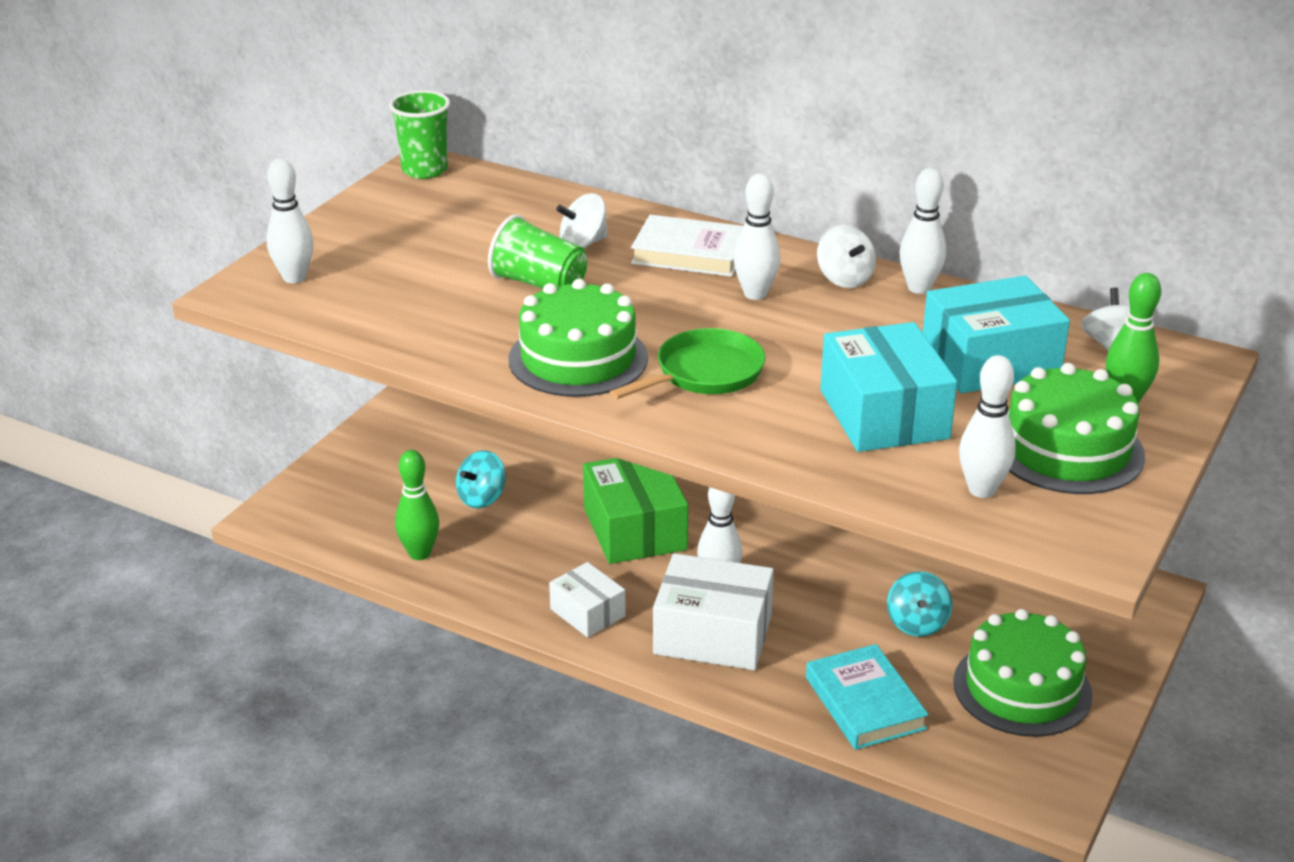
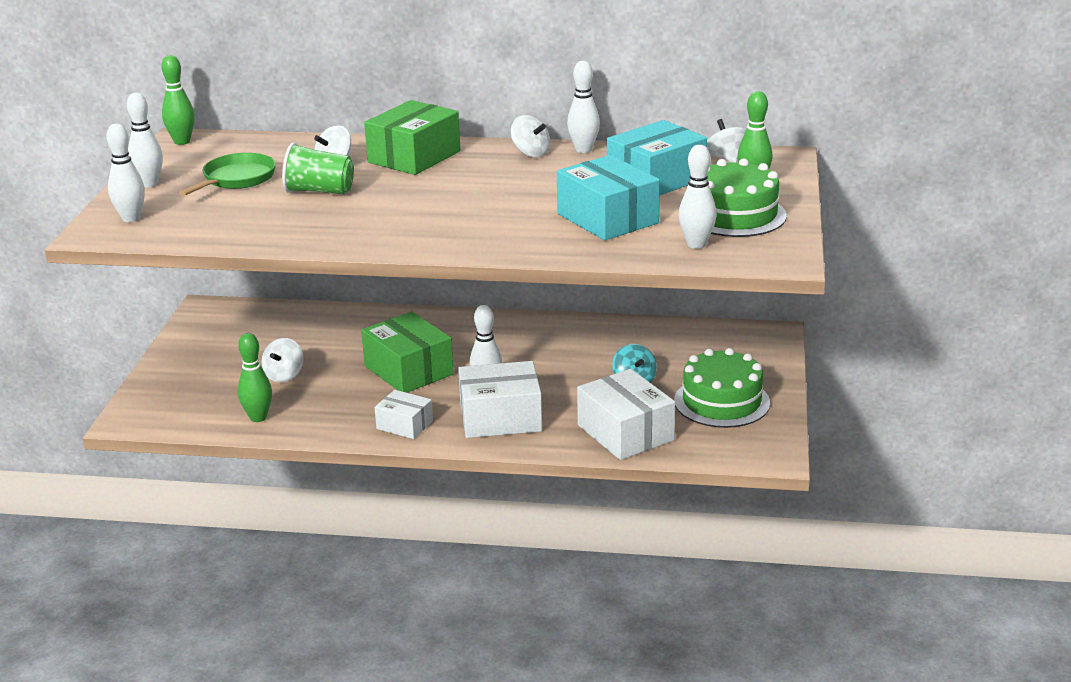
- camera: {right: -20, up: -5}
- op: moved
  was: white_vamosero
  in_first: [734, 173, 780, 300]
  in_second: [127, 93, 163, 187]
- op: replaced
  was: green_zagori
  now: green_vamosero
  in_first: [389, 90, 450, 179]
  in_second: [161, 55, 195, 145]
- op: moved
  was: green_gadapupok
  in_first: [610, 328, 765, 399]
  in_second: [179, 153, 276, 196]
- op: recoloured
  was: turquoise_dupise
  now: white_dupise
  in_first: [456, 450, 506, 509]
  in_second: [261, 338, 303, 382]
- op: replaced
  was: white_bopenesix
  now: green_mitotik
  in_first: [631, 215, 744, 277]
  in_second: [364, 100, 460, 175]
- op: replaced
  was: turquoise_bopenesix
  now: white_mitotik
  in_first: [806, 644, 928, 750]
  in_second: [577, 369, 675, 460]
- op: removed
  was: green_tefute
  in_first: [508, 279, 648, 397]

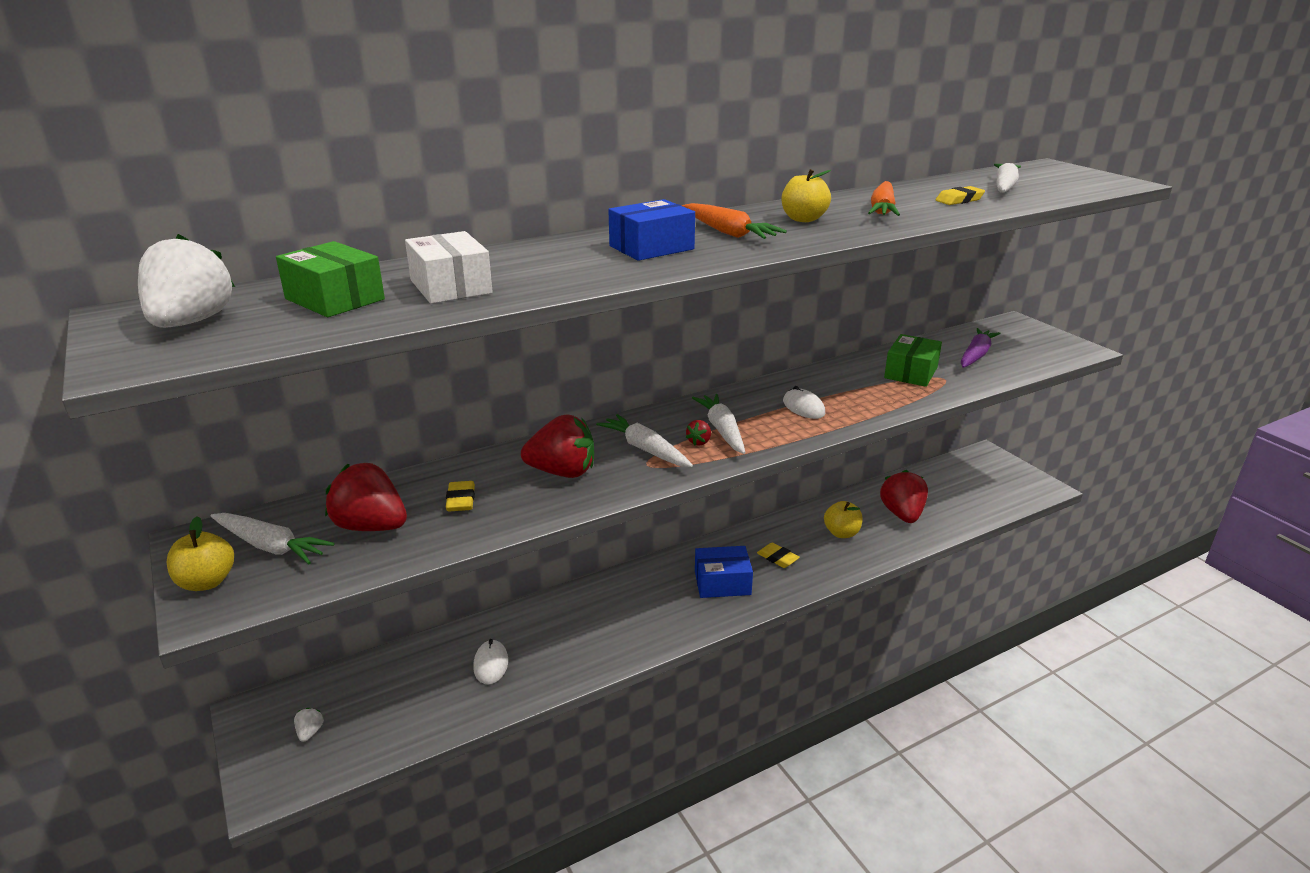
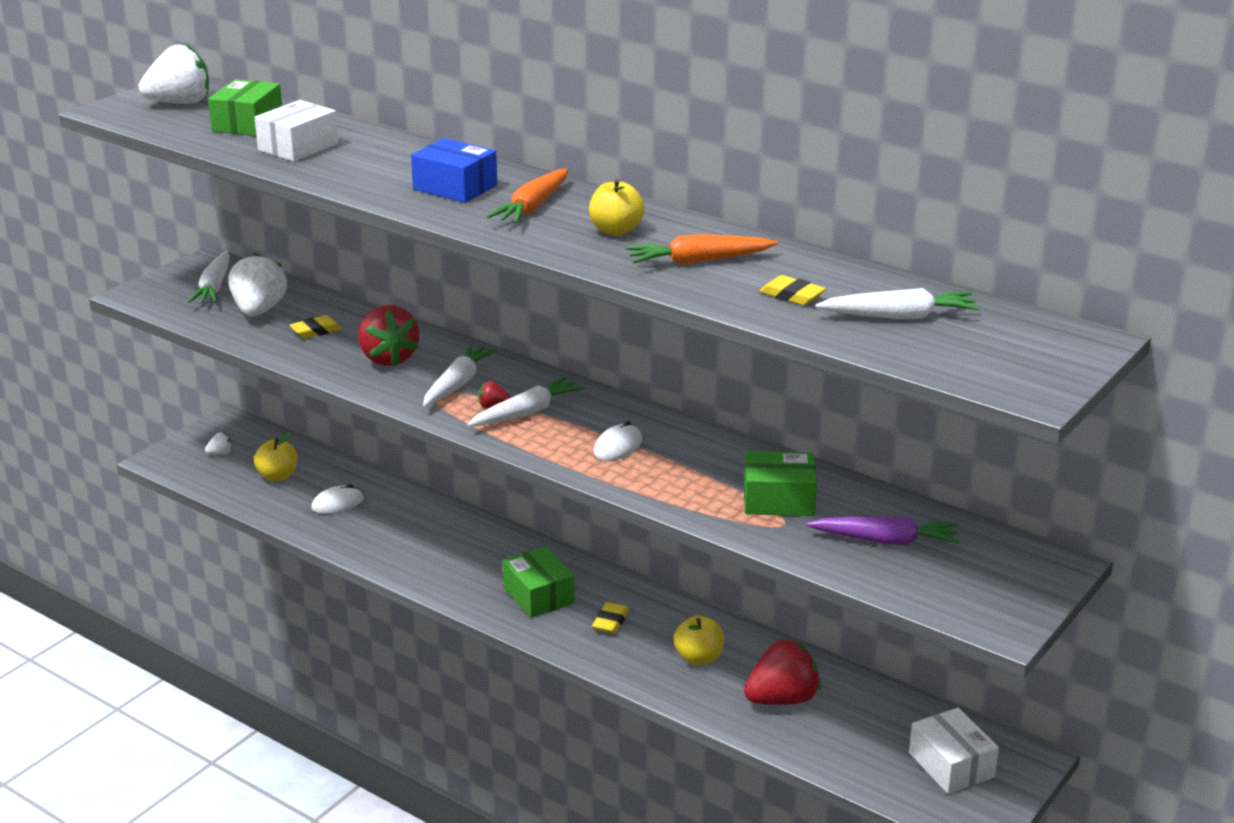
- camera: {right: 65, up: 0}
- op: recoloured
  was: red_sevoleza
  now: white_sevoleza
  in_first: [325, 463, 407, 531]
  in_second: [228, 253, 287, 317]
- op: moved
  was: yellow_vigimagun
  in_first: [167, 516, 234, 591]
  in_second: [254, 432, 298, 481]
- op: recoloured
  was: blue_mitotik
  now: green_mitotik
  in_first: [695, 546, 753, 598]
  in_second: [503, 546, 575, 618]
- op: added
  now: white_mitotik
  in_second: [909, 708, 999, 794]

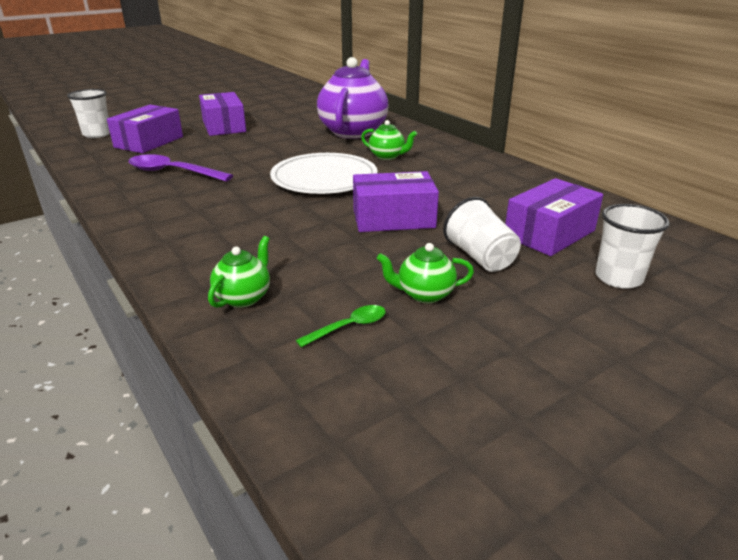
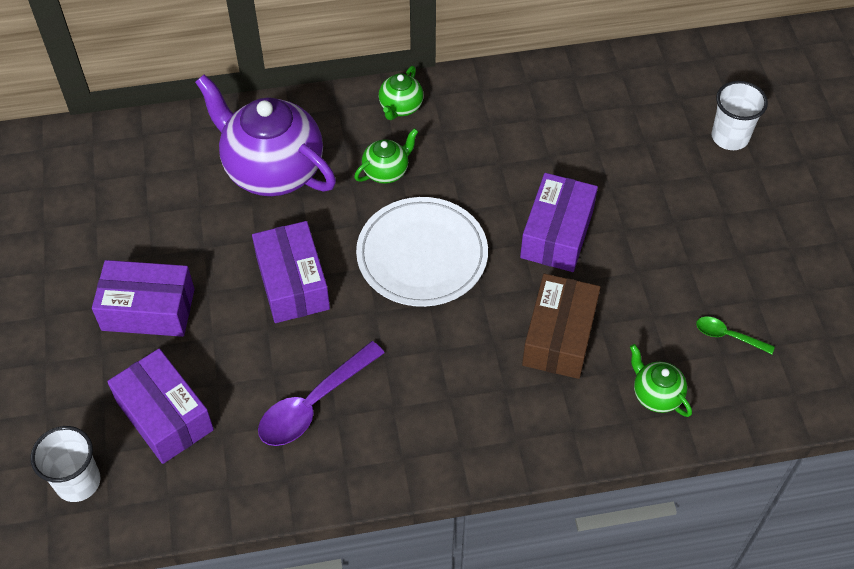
- camera: {right: -65, up: 25}
- op: moved
  was: purple_mitotik
  in_first: [505, 178, 603, 256]
  in_second: [252, 221, 330, 323]
- op: moved
  was: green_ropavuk
  in_first: [377, 243, 474, 303]
  in_second: [379, 66, 423, 120]
- op: added
  now: brown_mitotik
  in_second: [522, 274, 601, 379]
- op: turned
  was: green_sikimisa
  in_first: [296, 305, 386, 347]
  in_second: [696, 317, 775, 354]
  clockwise: -60
- op: removed
  was: white_zagori
  in_first: [443, 197, 521, 272]

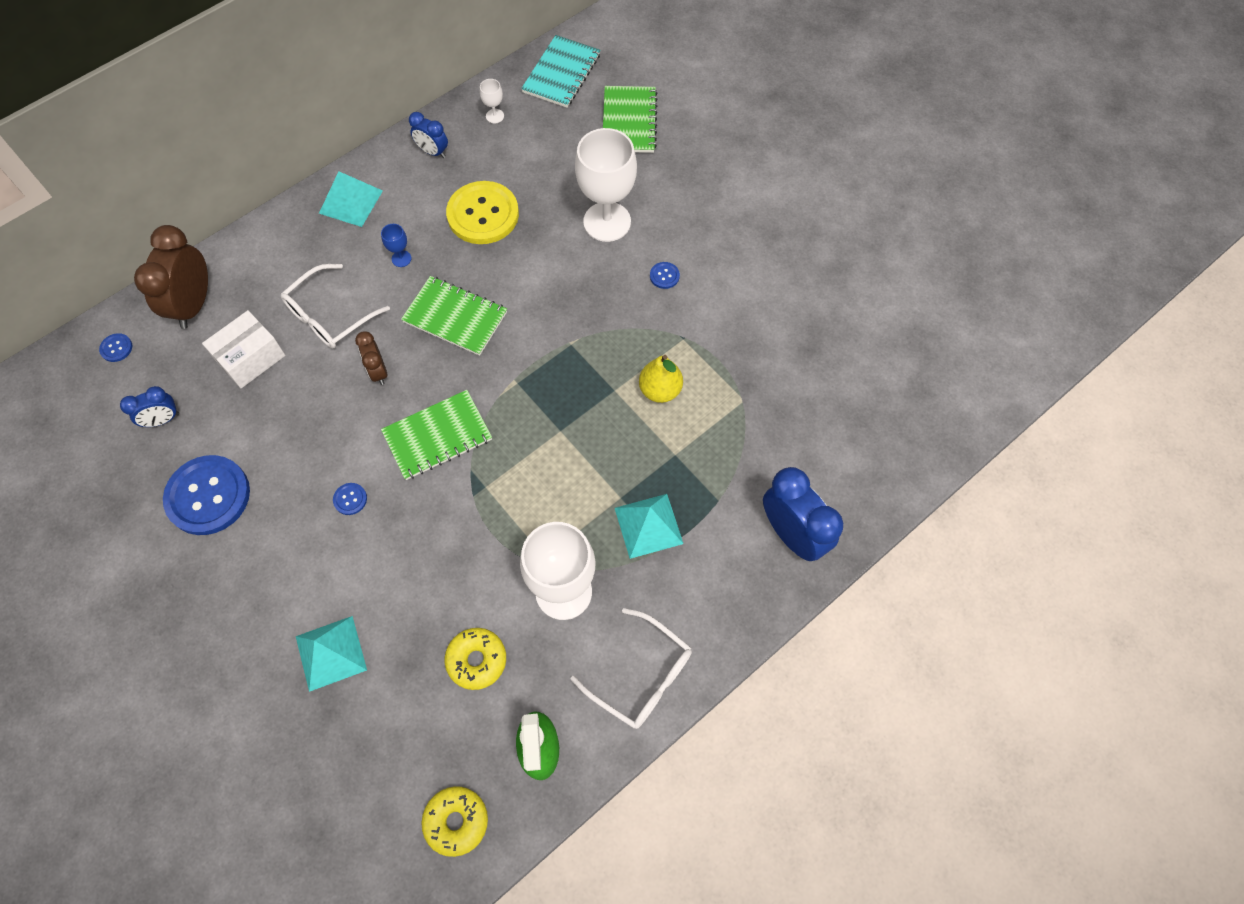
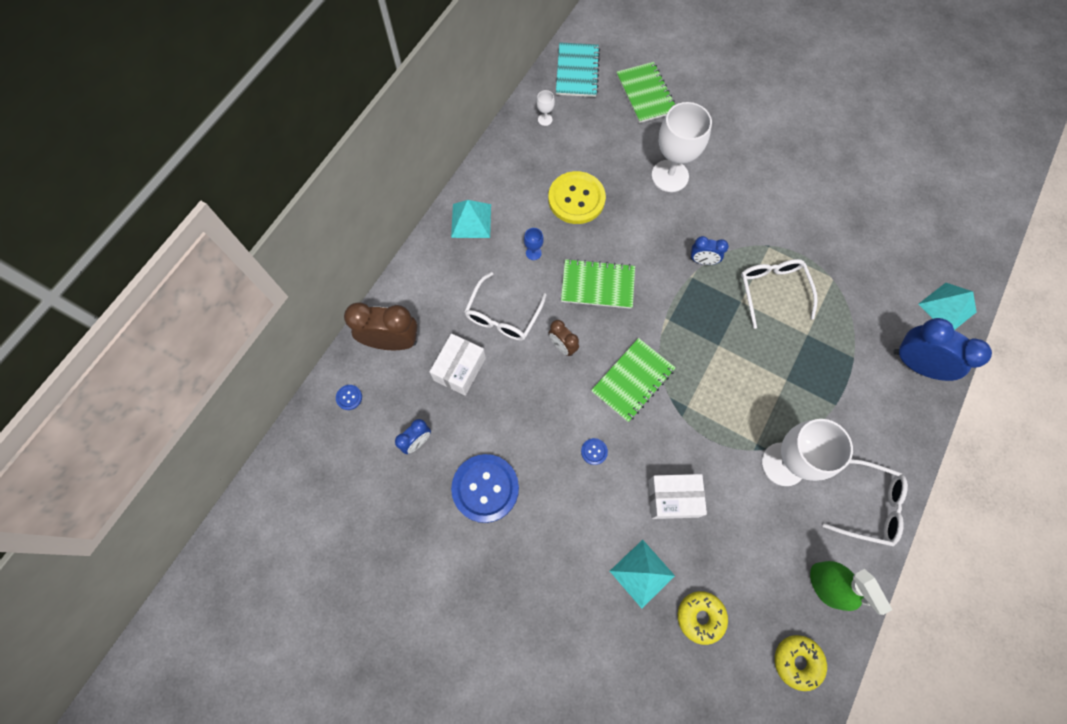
- camera: {right: -20, up: 5}
- op: turned
  was: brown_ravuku
  in_first: [134, 225, 208, 329]
  in_second: [344, 302, 418, 350]
  clockwise: 105
- op: added
  now: white_mitotik
  in_second: [648, 474, 707, 519]
- op: moved
  was: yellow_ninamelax
  in_first: [445, 628, 506, 690]
  in_second: [678, 591, 728, 645]
- op: moved
  was: blue_ravuku
  in_first: [409, 112, 448, 158]
  in_second: [690, 236, 729, 265]
- op: replaced
  was: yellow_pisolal
  now: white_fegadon
  in_first: [639, 355, 683, 403]
  in_second: [741, 259, 818, 329]
- op: moved
  was: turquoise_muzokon
  in_first: [615, 494, 683, 559]
  in_second: [918, 283, 976, 330]
- op: removed
  was: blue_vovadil
  in_first: [650, 262, 680, 289]

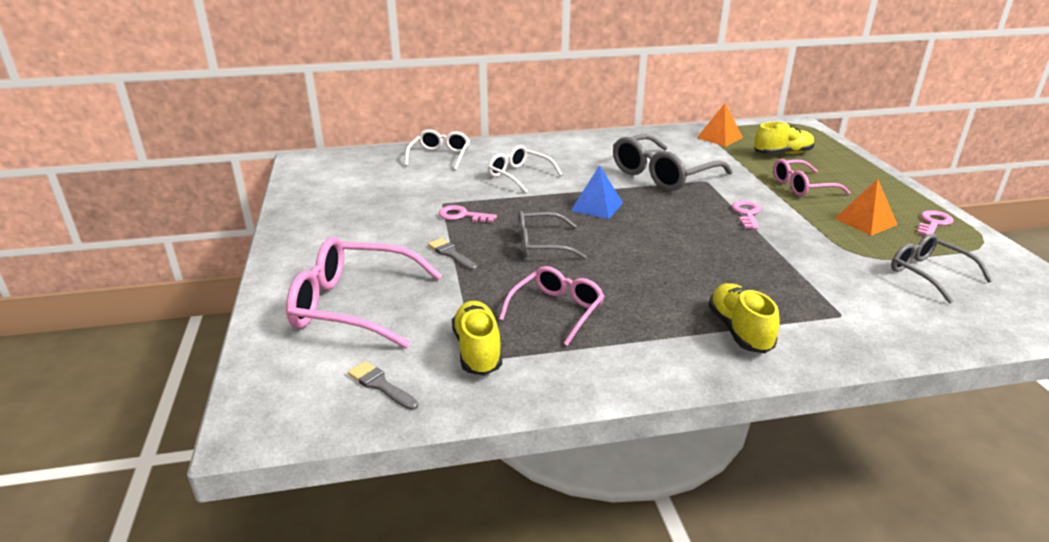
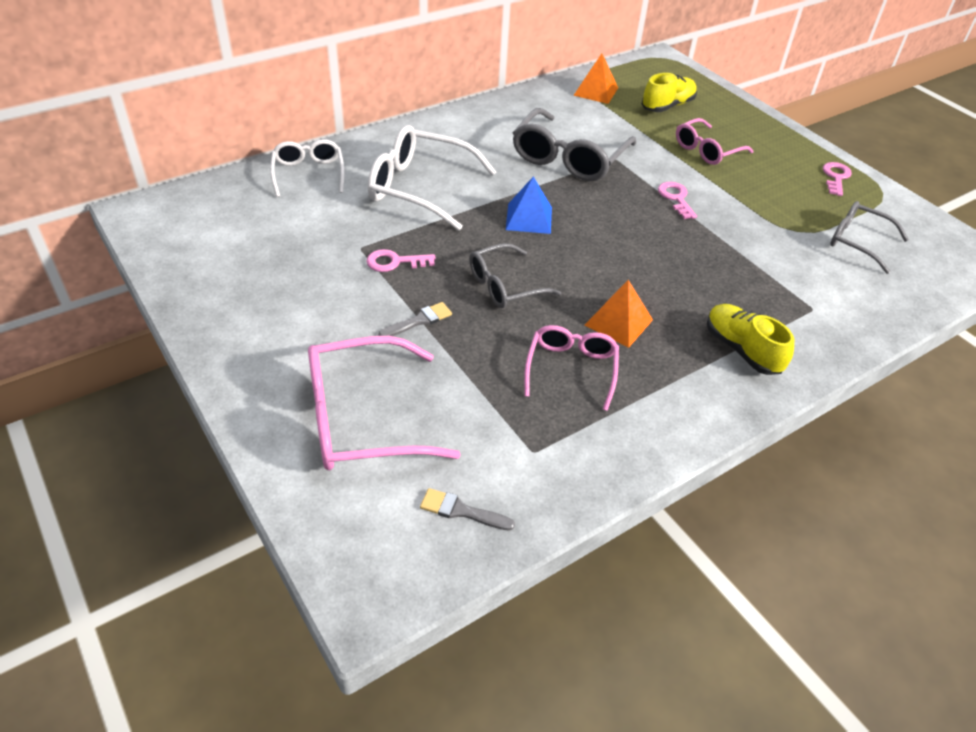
- camera: {right: -25, up: 15}
- op: resized
  was: white_fegadon
  in_first: [488, 145, 563, 193]
  in_second: [368, 125, 496, 231]
  ratio: 1.62
- op: turned
  was: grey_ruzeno
  in_first: [428, 238, 477, 271]
  in_second: [379, 302, 452, 336]
  clockwise: 120
- op: moved
  was: orange_muzokon
  in_first: [834, 179, 897, 235]
  in_second: [584, 280, 653, 348]
- op: removed
  was: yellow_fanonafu
  in_first: [452, 301, 502, 376]

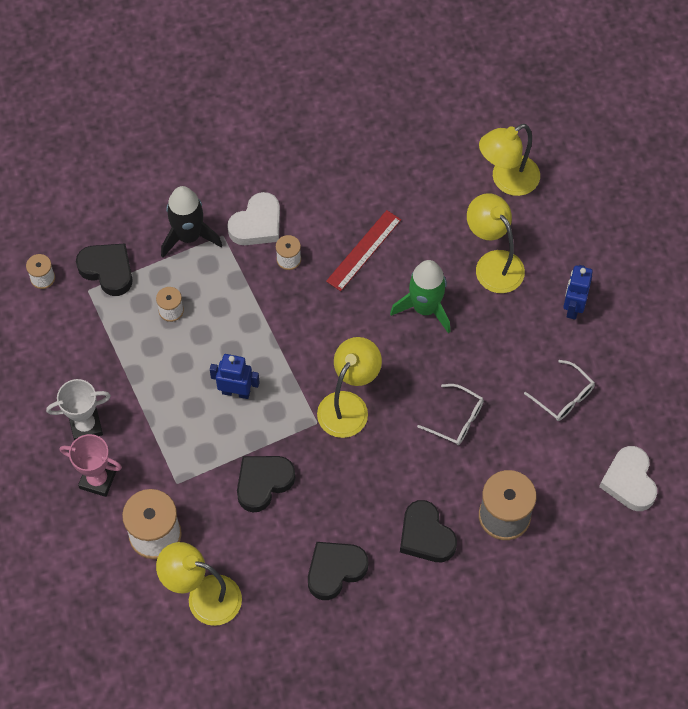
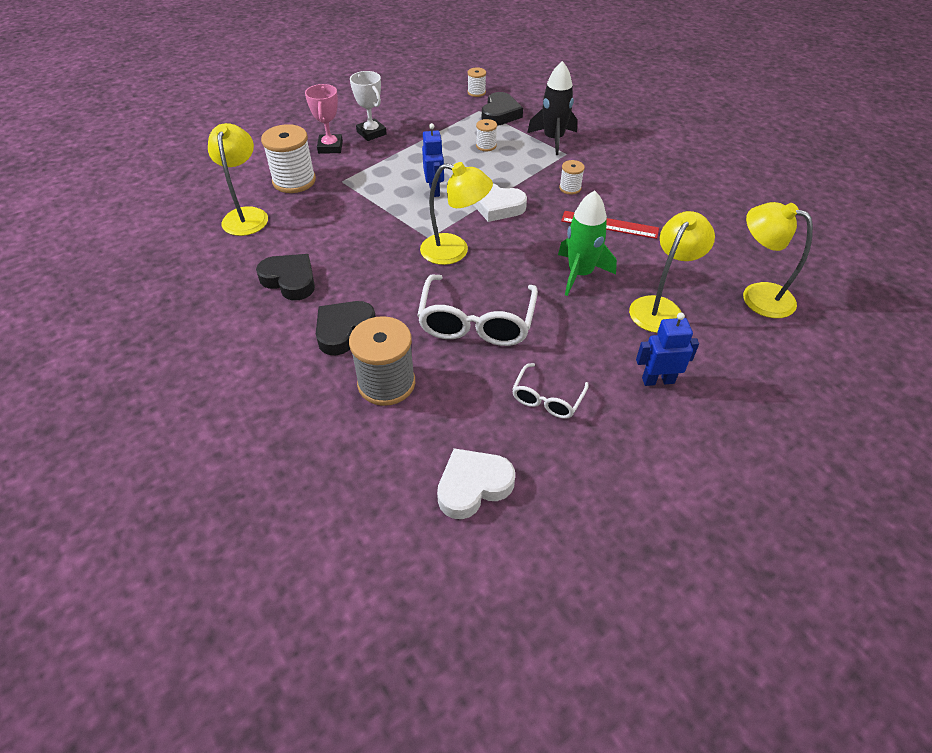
- camera: {right: 70, up: -15}
- op: resized
  was: white_fegadon
  in_first: [417, 384, 484, 445]
  in_second: [417, 274, 538, 346]
  ratio: 1.83
- op: moved
  was: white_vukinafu
  in_first: [227, 192, 280, 245]
  in_second: [473, 183, 527, 222]
- op: removed
  was: black_vukinafu
  in_first: [237, 456, 295, 512]

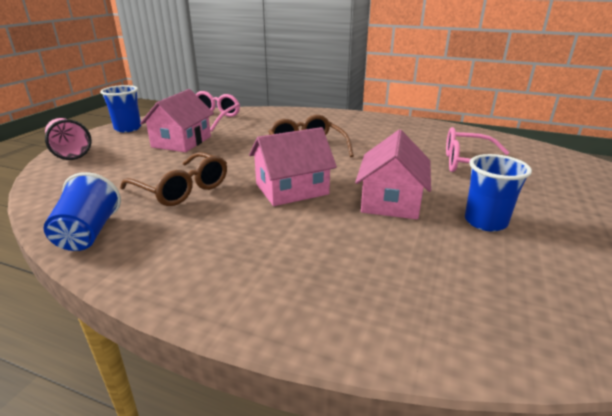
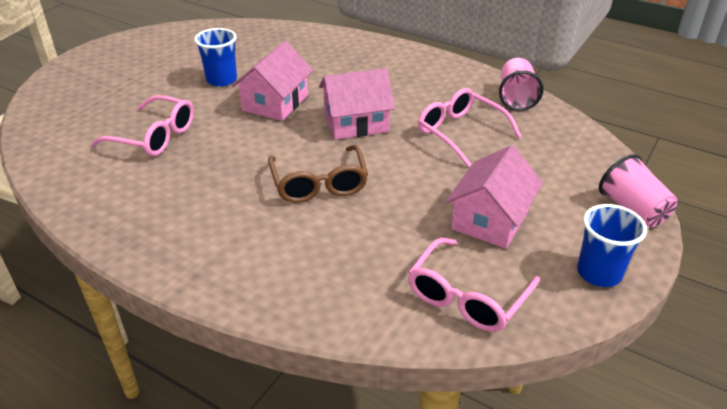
- camera: {right: -170, up: 10}
- op: recoloured
  was: brown_fegadon
  now: pink_fegadon
  in_first: [120, 152, 227, 206]
  in_second: [418, 88, 522, 167]
- op: recoloured
  was: blue_zagori
  now: pink_zagori
  in_first: [43, 172, 121, 251]
  in_second: [499, 58, 543, 111]

